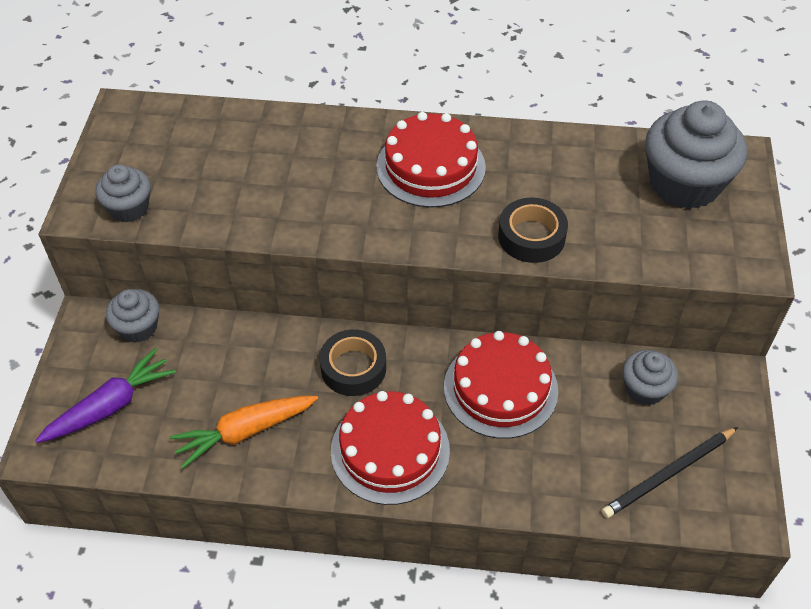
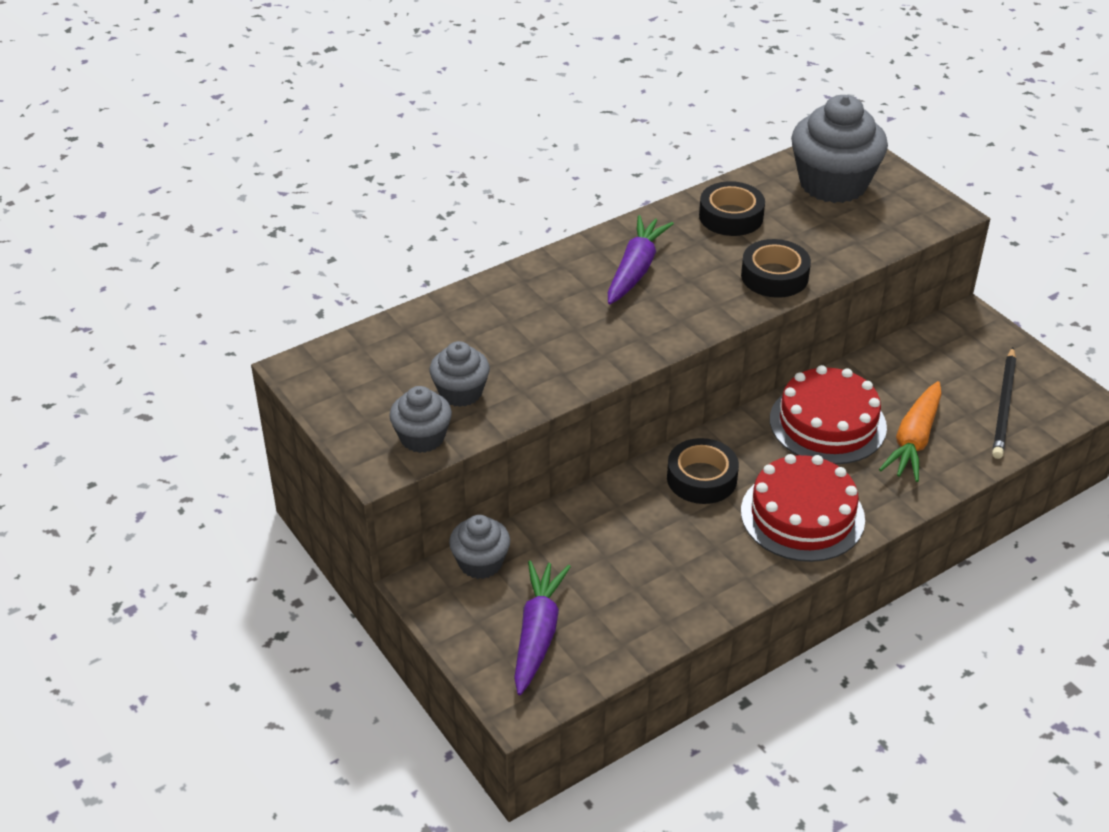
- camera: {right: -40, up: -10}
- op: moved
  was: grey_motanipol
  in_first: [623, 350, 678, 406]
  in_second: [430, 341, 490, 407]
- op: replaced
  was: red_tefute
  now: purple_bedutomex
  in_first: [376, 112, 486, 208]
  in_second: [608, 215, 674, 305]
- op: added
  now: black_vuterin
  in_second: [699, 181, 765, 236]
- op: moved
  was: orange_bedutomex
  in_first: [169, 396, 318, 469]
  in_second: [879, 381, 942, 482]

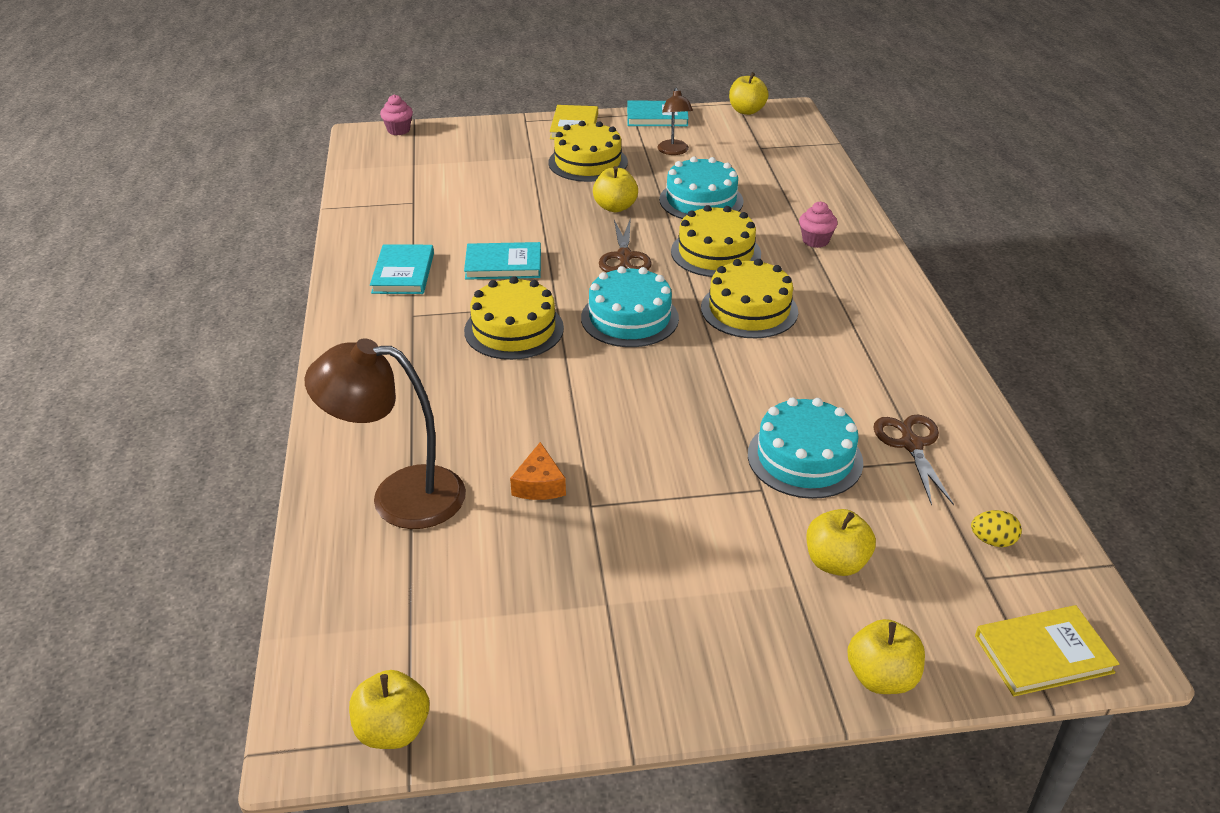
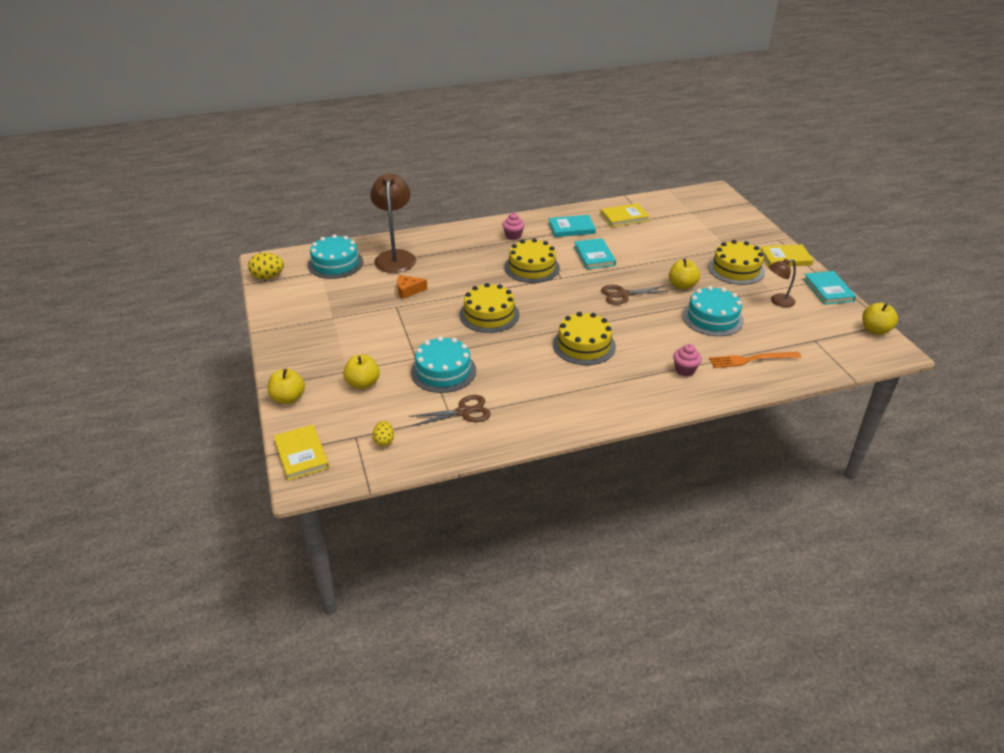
- camera: {right: 80, up: 0}
- op: replaced
  was: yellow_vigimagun
  now: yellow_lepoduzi
  in_first: [349, 670, 429, 749]
  in_second: [248, 253, 284, 279]
- op: moved
  was: turquoise_tefute
  in_first: [581, 266, 679, 347]
  in_second: [308, 234, 363, 279]
- op: moved
  was: yellow_tefute
  in_first: [671, 205, 761, 277]
  in_second: [460, 283, 519, 333]
- op: moved
  was: pink_motanipol
  in_first: [380, 94, 413, 135]
  in_second: [502, 213, 525, 240]
- op: added
  now: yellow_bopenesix
  in_second: [600, 203, 650, 227]
- op: added
  now: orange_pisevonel
  in_second: [709, 352, 801, 368]

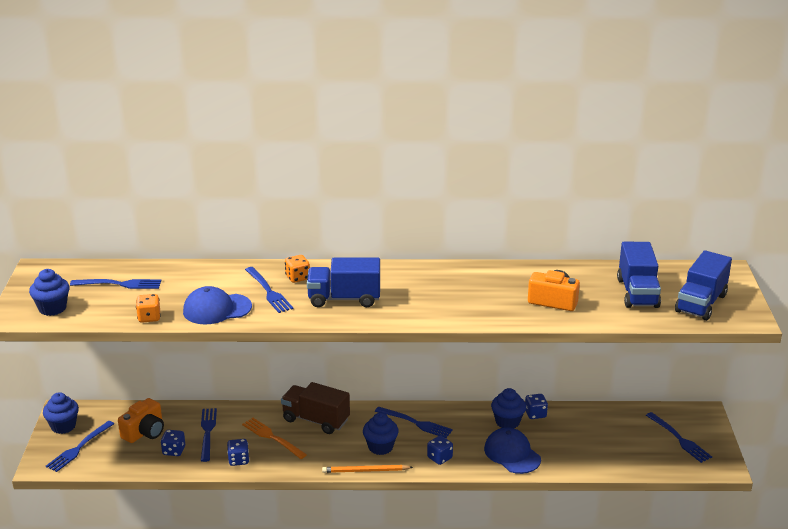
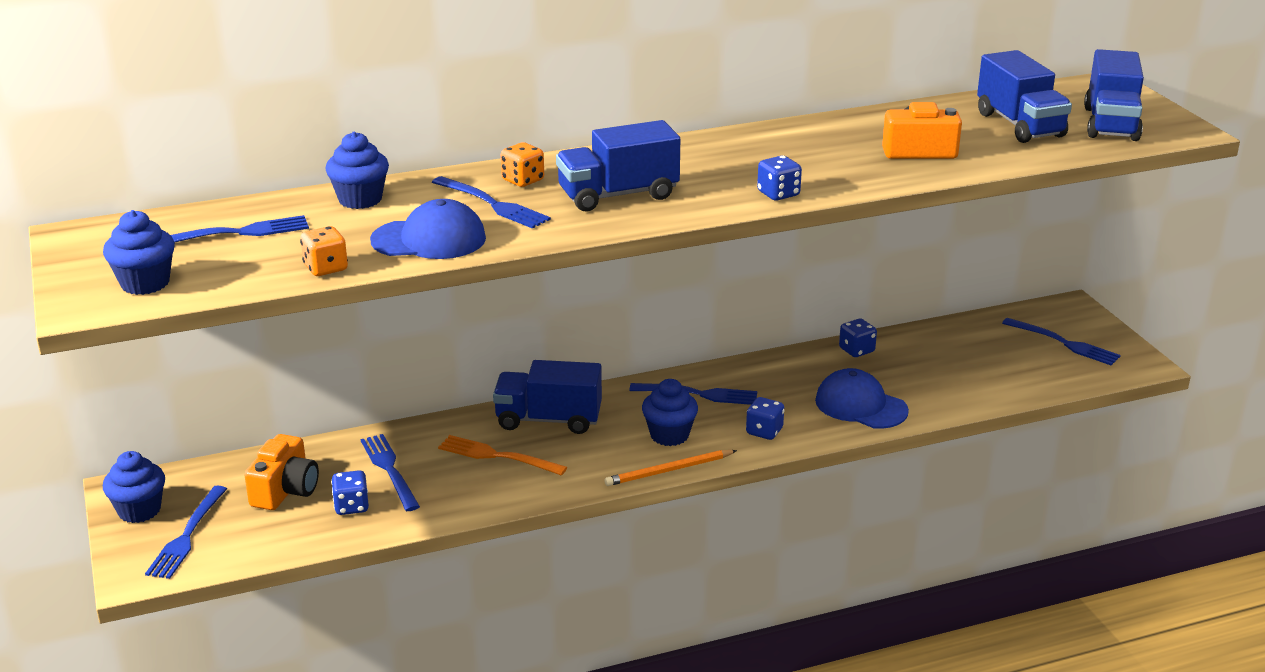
- camera: {right: -20, up: 0}
- op: moved
  was: blue_motanipol
  in_first: [491, 388, 526, 428]
  in_second: [326, 132, 389, 209]
- op: turned
  was: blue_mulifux
  in_first: [183, 286, 252, 325]
  in_second: [370, 199, 486, 259]
  clockwise: -150
- op: recoloured
  was: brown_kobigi
  now: blue_kobigi
  in_first: [281, 382, 350, 434]
  in_second: [493, 360, 602, 434]
- op: moved
  was: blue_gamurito
  in_first: [227, 439, 249, 466]
  in_second: [757, 156, 802, 200]

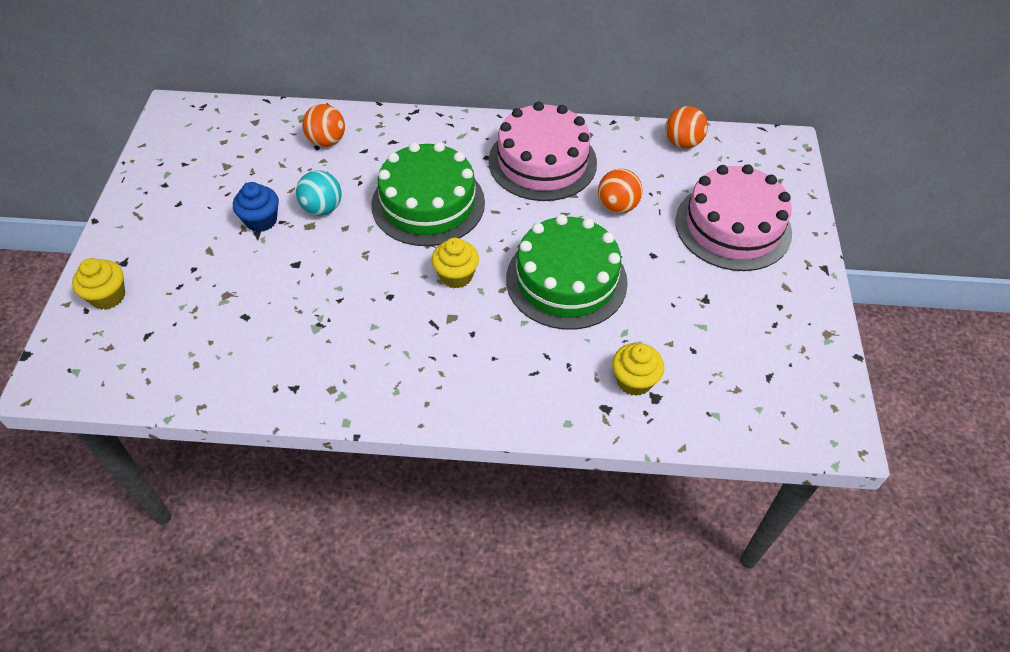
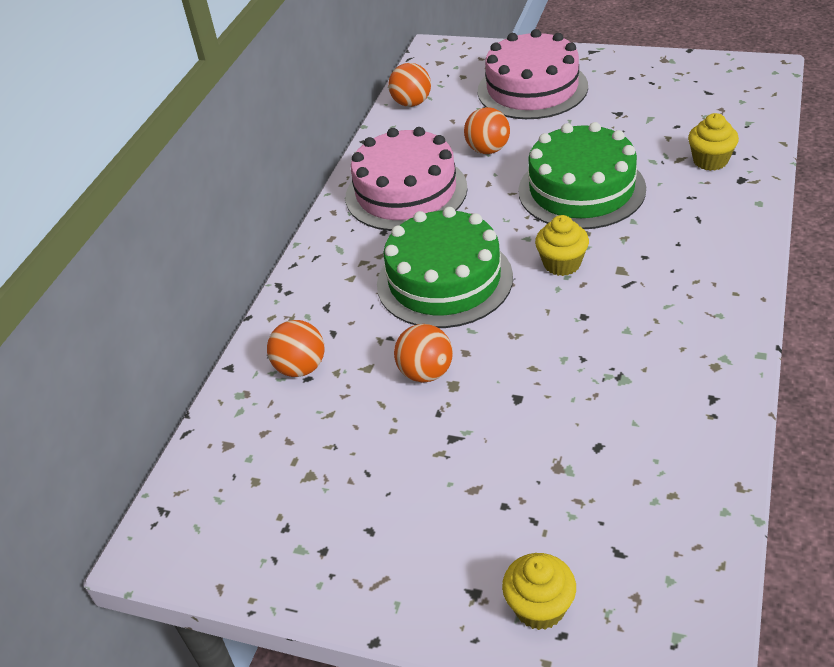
- camera: {right: -70, up: -10}
- op: recoloured
  was: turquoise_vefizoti
  now: orange_vefizoti
  in_first: [296, 170, 342, 216]
  in_second: [394, 324, 453, 382]
- op: removed
  was: blue_motanipol
  in_first: [233, 182, 279, 232]

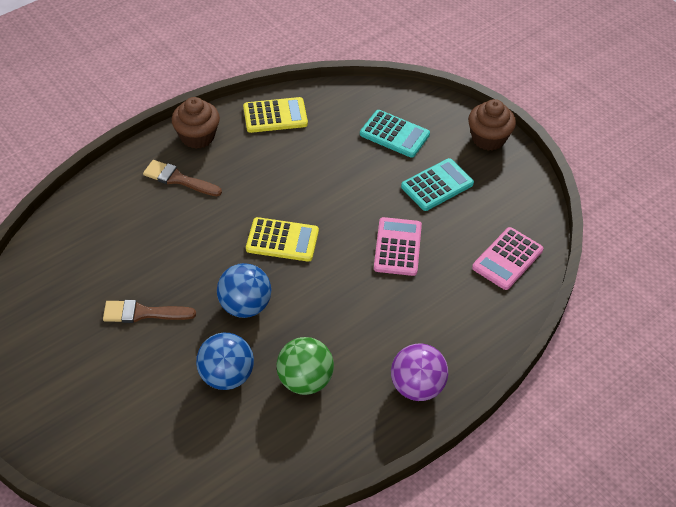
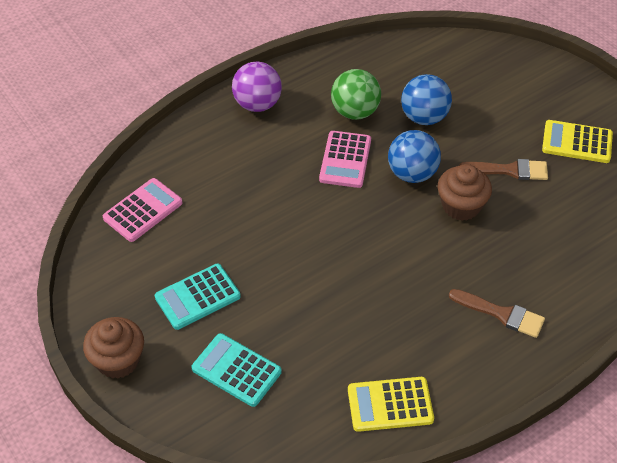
- camera: {right: -175, up: 0}
- op: moved
  was: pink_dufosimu
  in_first: [374, 217, 422, 276]
  in_second: [319, 131, 371, 188]
- op: moved
  was: brown_motanipol
  in_first: [171, 97, 220, 149]
  in_second: [438, 164, 492, 221]
- op: moved
  was: yellow_dufosimu
  in_first: [246, 217, 319, 262]
  in_second: [542, 120, 613, 163]

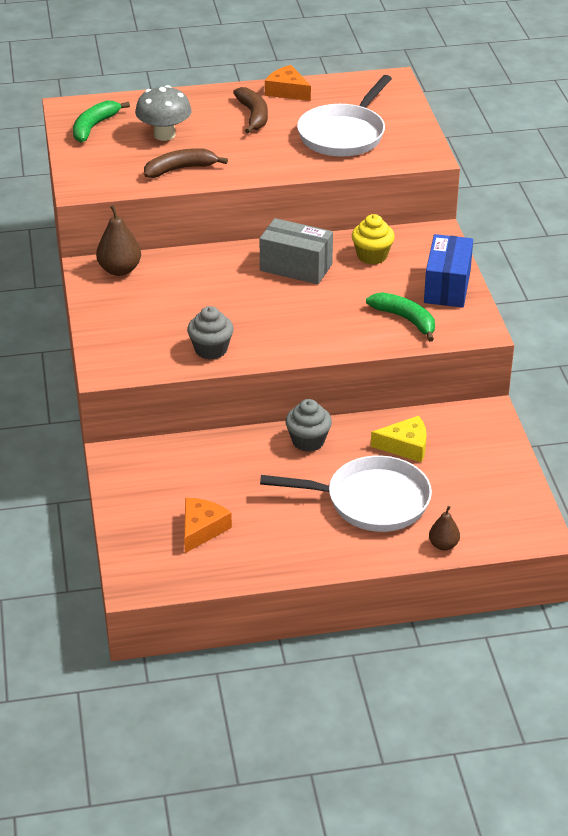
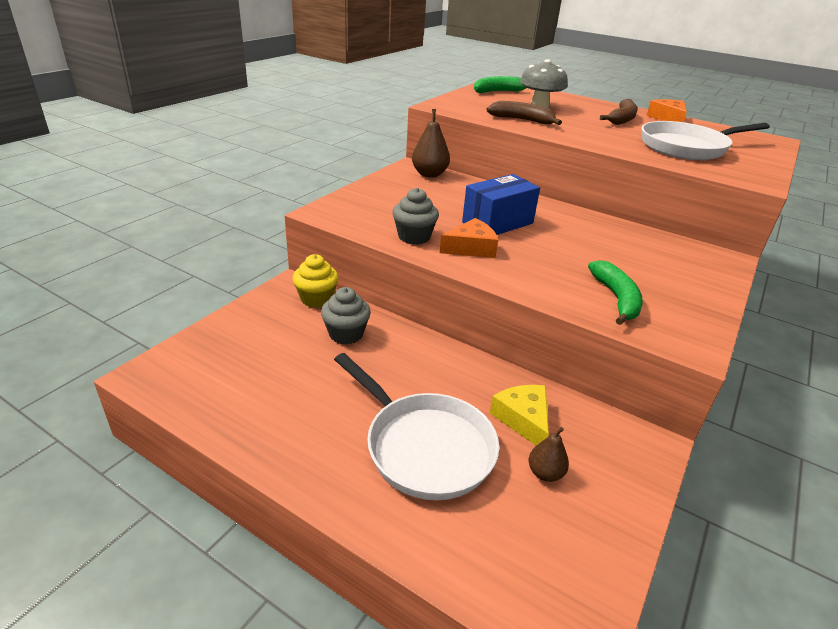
- camera: {right: 40, up: -5}
- op: moved
  was: yellow_motanipol
  in_first: [352, 214, 395, 265]
  in_second: [292, 254, 339, 308]
- op: moved
  was: grey_motanipol
  in_first: [285, 399, 332, 452]
  in_second: [321, 287, 371, 345]
- op: moved
  was: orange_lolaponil
  in_first: [184, 498, 232, 553]
  in_second: [440, 218, 498, 258]
- op: moved
  was: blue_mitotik
  in_first: [424, 234, 473, 308]
  in_second: [462, 174, 540, 235]
- op: turned
  was: yellow_lolaponil
  in_first: [371, 416, 427, 462]
  in_second: [490, 385, 549, 446]
  clockwise: -150
- op: moved
  was: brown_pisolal
  in_first: [429, 506, 460, 550]
  in_second: [529, 427, 569, 482]
- op: removed
  was: grey_mitotik
  in_first: [260, 218, 333, 284]

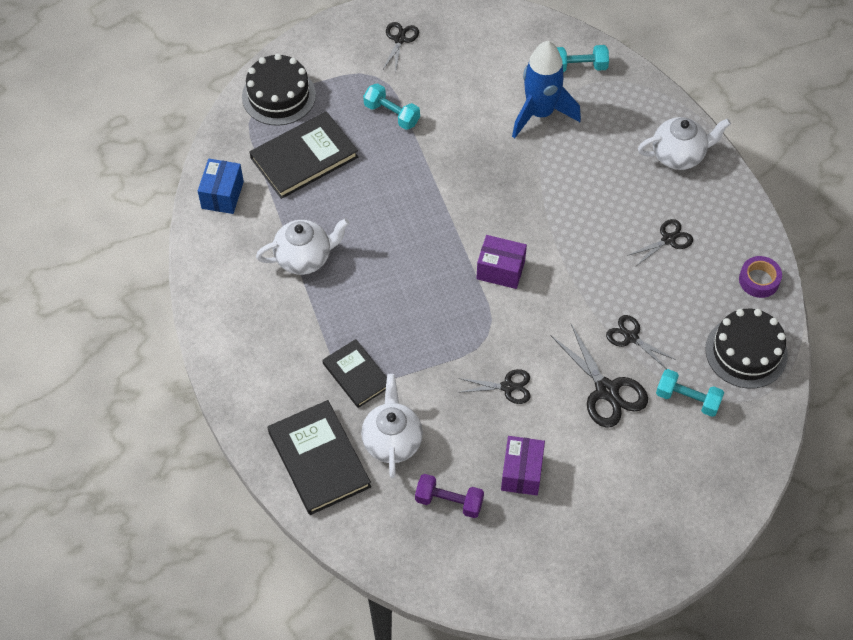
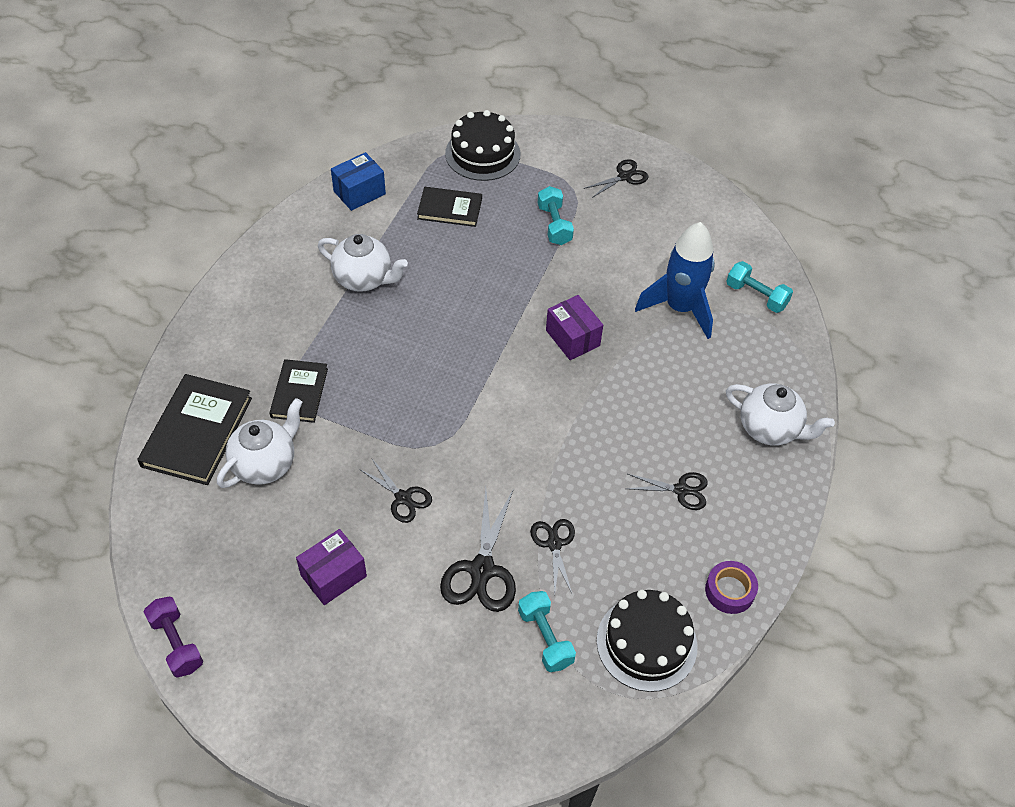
- camera: {right: 40, up: -5}
- op: moved
  was: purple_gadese
  in_first: [415, 474, 484, 518]
  in_second: [144, 596, 203, 678]
- op: resized
  was: black_bopenesix
  in_first: [250, 111, 358, 199]
  in_second: [417, 187, 482, 227]
  ratio: 0.63
- op: moved
  was: purple_mitotik
  in_first: [476, 235, 527, 289]
  in_second: [546, 295, 603, 360]

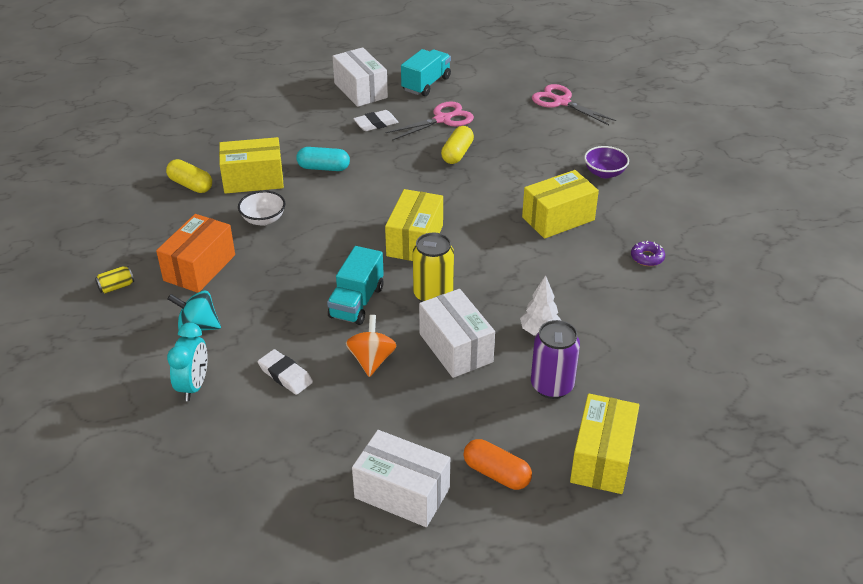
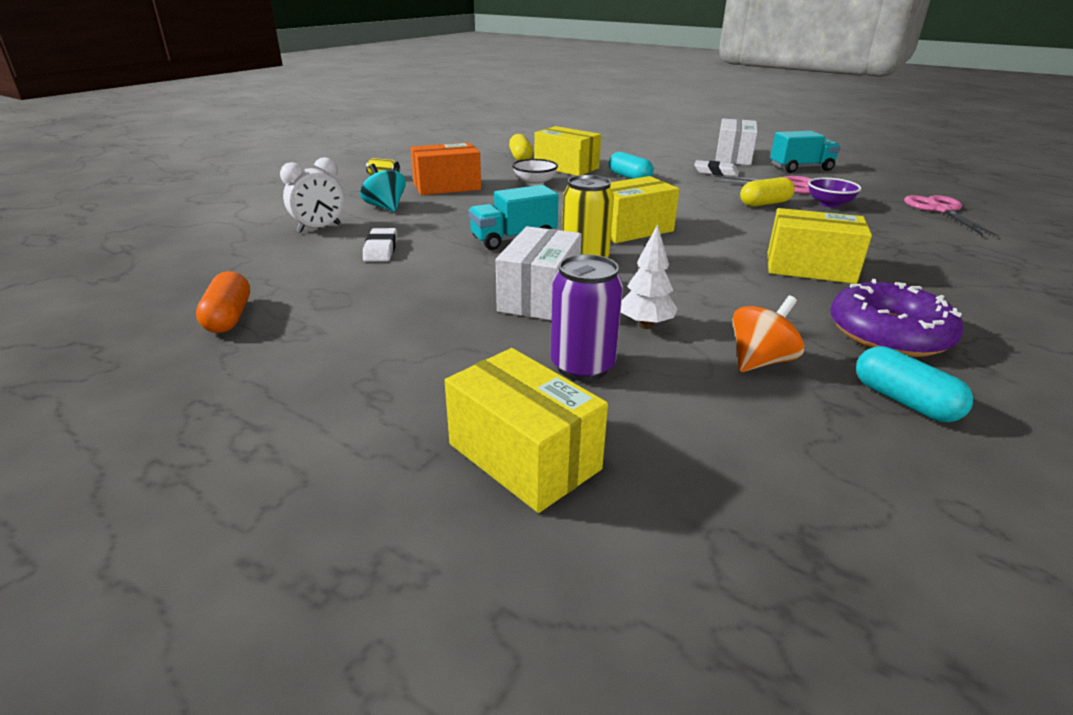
- camera: {right: 45, up: -10}
- op: moved
  was: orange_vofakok
  in_first: [464, 439, 532, 490]
  in_second: [196, 271, 250, 333]
- op: recoloured
  was: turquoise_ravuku
  now: white_ravuku
  in_first: [167, 323, 208, 401]
  in_second: [280, 157, 344, 233]
- op: turned
  was: yellow_mitotik
  in_first: [570, 394, 639, 494]
  in_second: [445, 348, 608, 513]
  clockwise: 75
- op: moved
  was: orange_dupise
  in_first: [346, 315, 397, 377]
  in_second: [732, 296, 804, 372]
- op: moved
  was: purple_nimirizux
  in_first: [584, 146, 629, 178]
  in_second: [808, 178, 861, 208]
- op: resized
  was: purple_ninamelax
  in_first: [631, 241, 665, 266]
  in_second: [830, 278, 963, 357]
  ratio: 2.23
- op: added
  now: turquoise_vofakok
  in_second: [856, 346, 973, 422]
- op: removed
  was: white_mitotik
  in_first: [352, 430, 450, 527]

